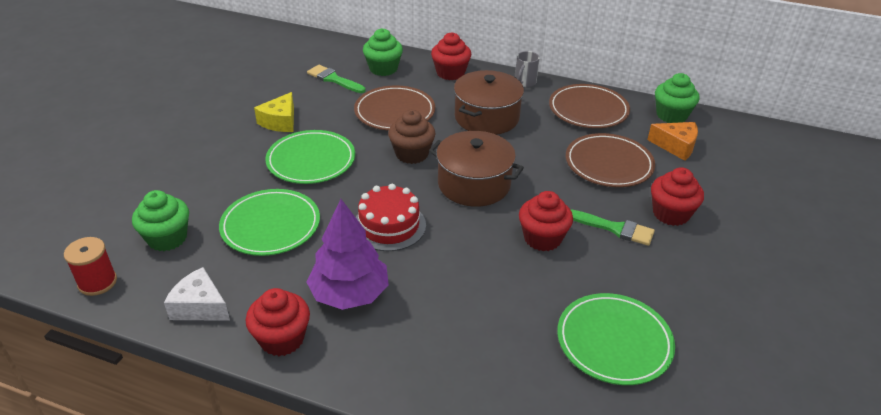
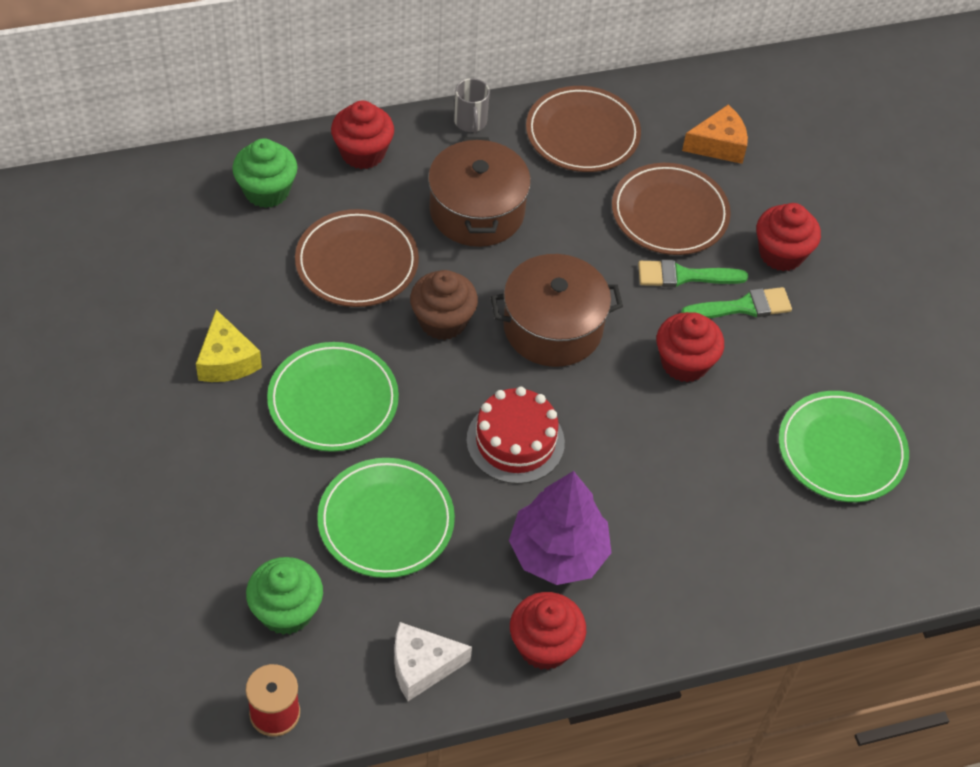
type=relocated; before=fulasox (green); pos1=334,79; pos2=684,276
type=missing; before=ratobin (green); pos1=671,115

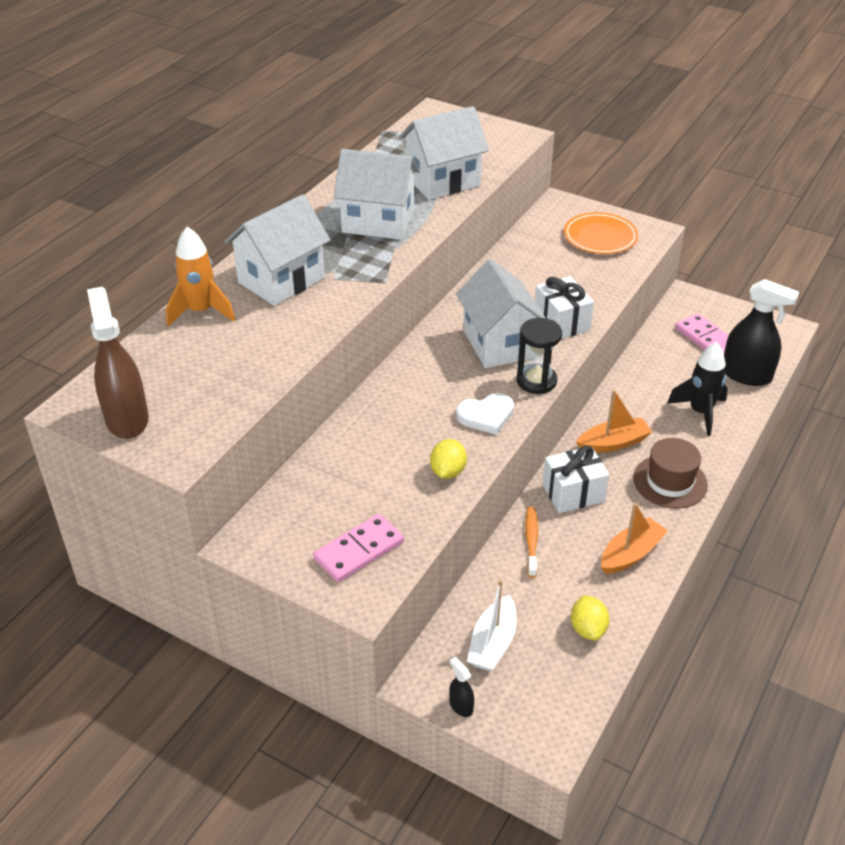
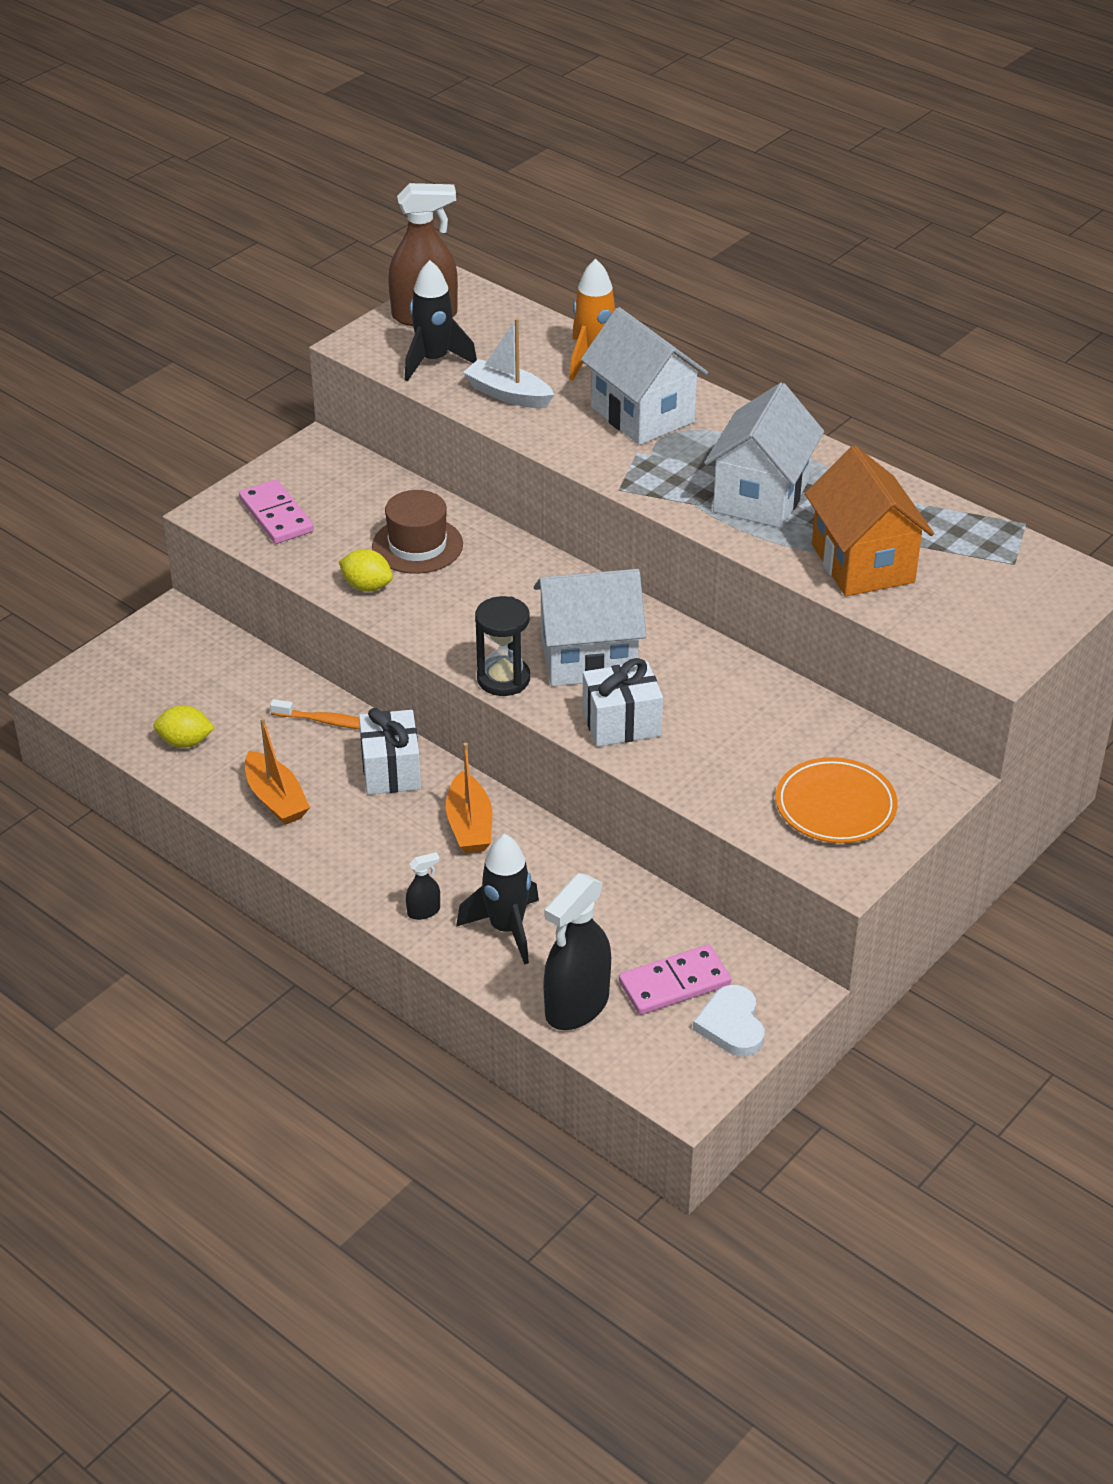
type=colour; before=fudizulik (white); after=fudizulik (orange); pos1=443,181; pos2=862,563
type=relocated; before=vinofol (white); pos1=486,416; pos2=731,1025
type=relocated; before=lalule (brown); pos1=670,481; pos2=417,545
type=relocated; before=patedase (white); pos1=493,643; pos2=508,394
type=relocated; before=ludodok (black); pos1=461,706; pos2=424,911
type=appeared; after=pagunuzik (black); pos2=434,361

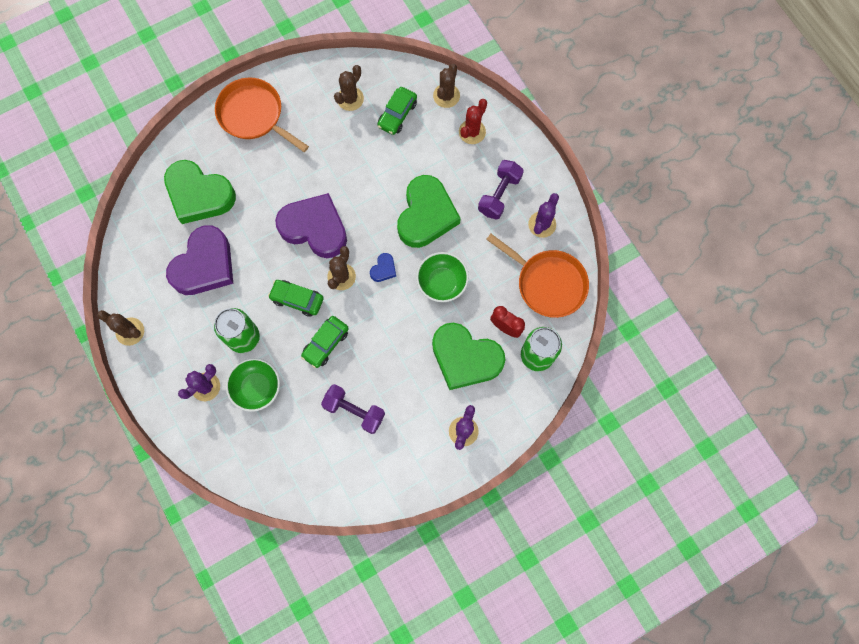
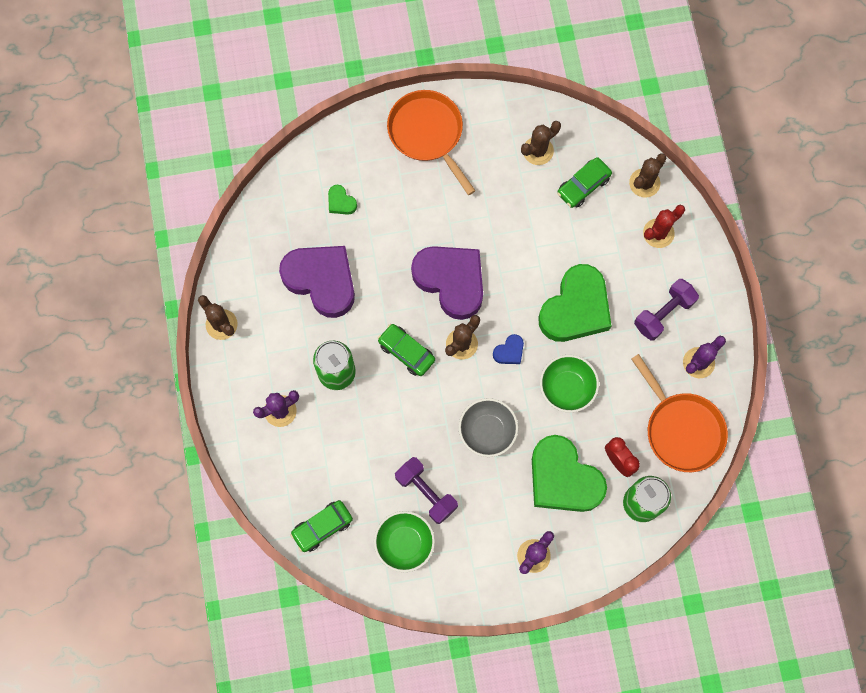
type=size; before=vinofol (green); pos1=199,195; pos2=341,202; scale=0.41
type=spun; before=vinofol (purple); pos1=204,265; pos2=321,280; turn=-105
type=relocated; before=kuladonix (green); pos1=326,343; pos2=322,527
type=relocated; before=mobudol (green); pos1=256,387; pos2=404,543
type=appeared; after=mobudol (grey); pos2=487,431

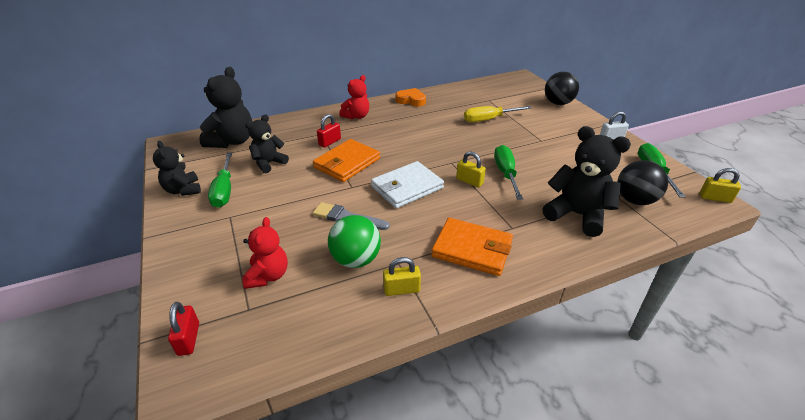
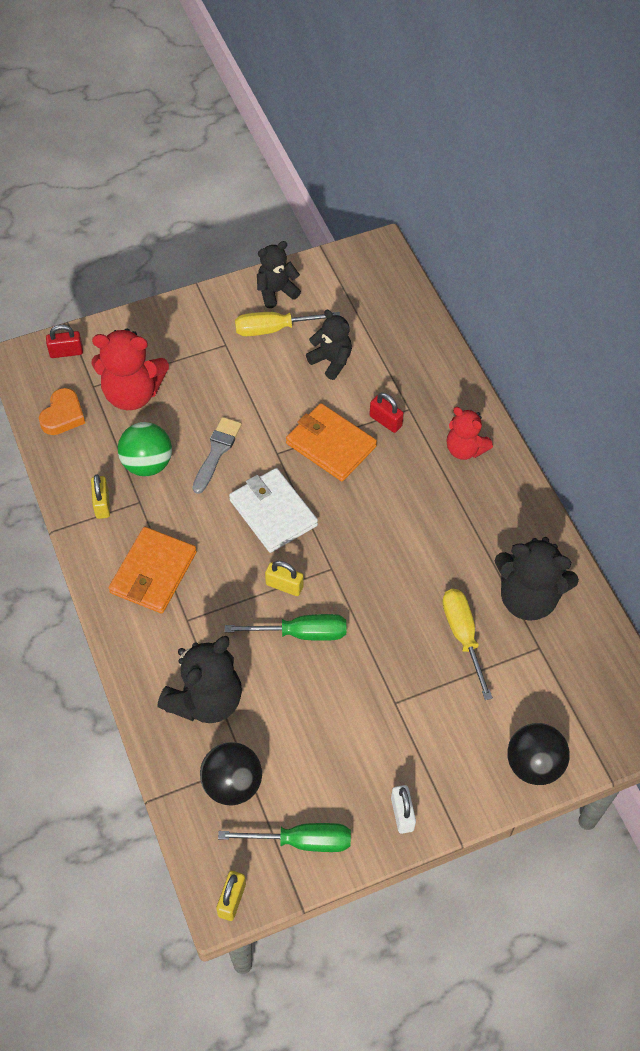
type=relocated; before=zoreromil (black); pos1=232,141; pos2=528,598
type=relocated; before=vinofol (orange); pos1=411,100; pos2=63,415
type=spun; before=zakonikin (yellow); pos1=469,181; pos2=284,585; turn=75
type=colour; before=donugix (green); after=donugix (yellow); pos1=224,190; pos2=274,329
type=size; before=zoreromil (red); pos1=268,276; pos2=132,393; scale=1.59

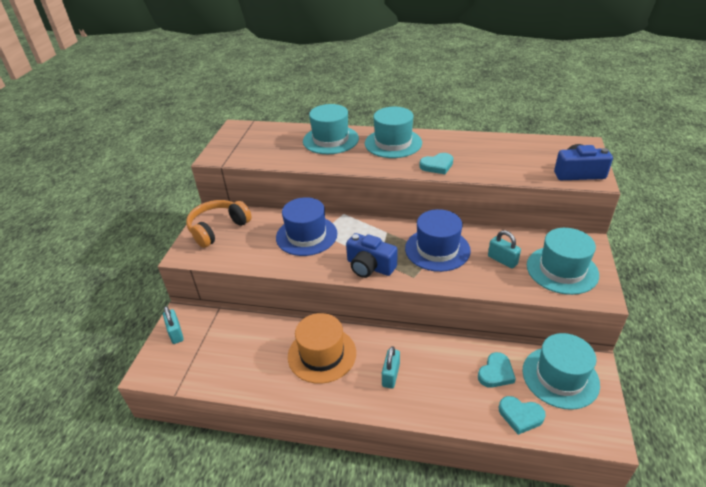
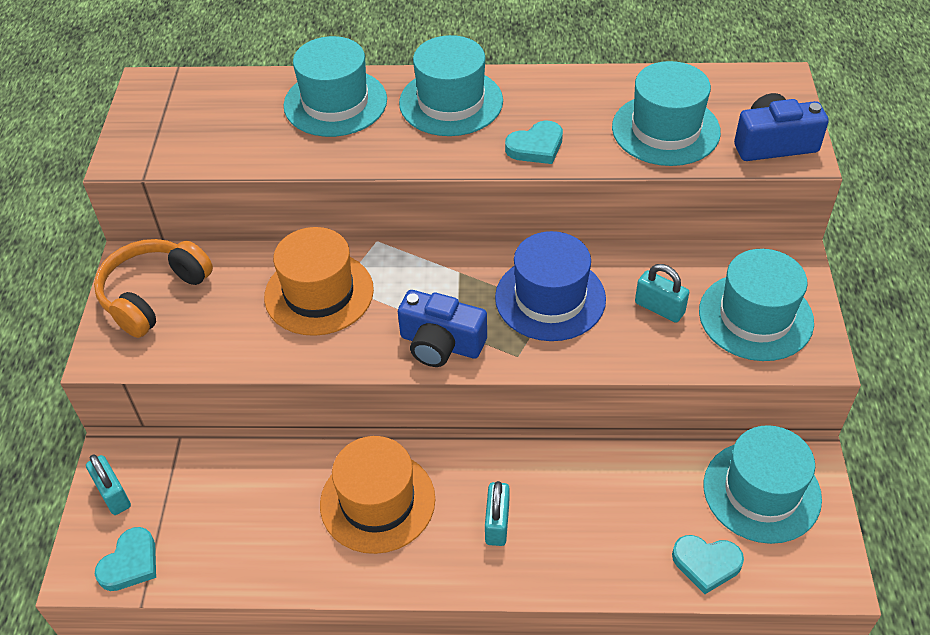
type=colour; before=lalule (blue); after=lalule (orange); pos1=306,235; pos2=319,293
type=relocated; before=vinofol (turquoise); pos1=496,373; pos2=130,563
type=appeared; after=lalule (turquoise); pos2=665,130

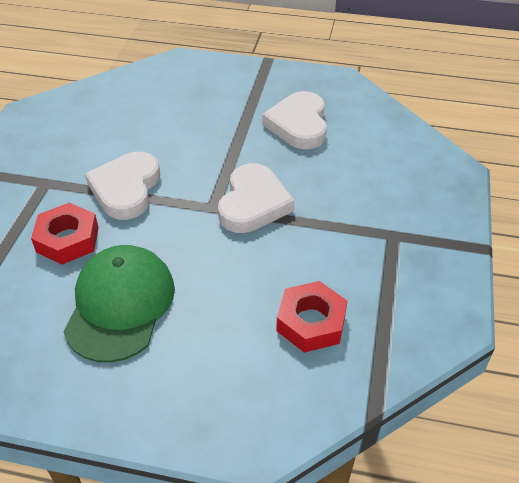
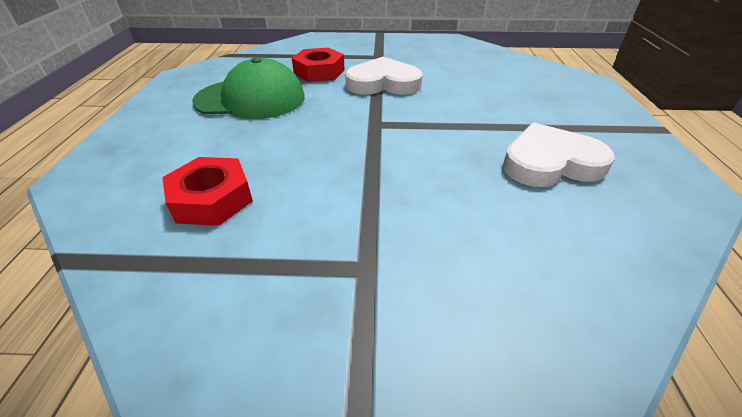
type=missing; before=vinofol (white); pos1=253,203

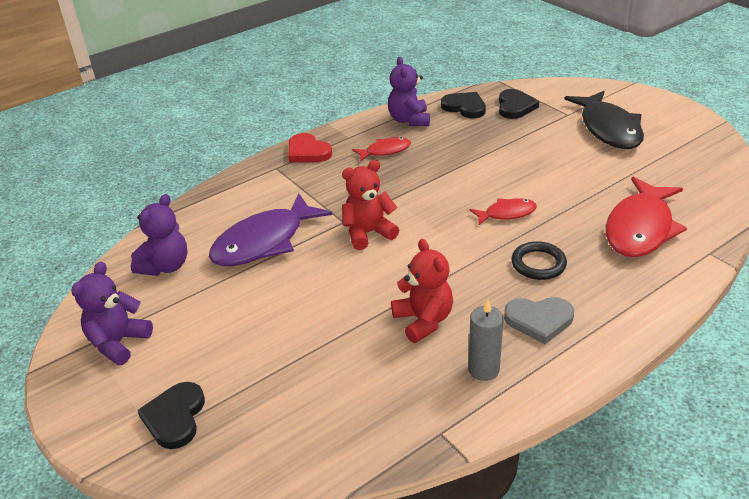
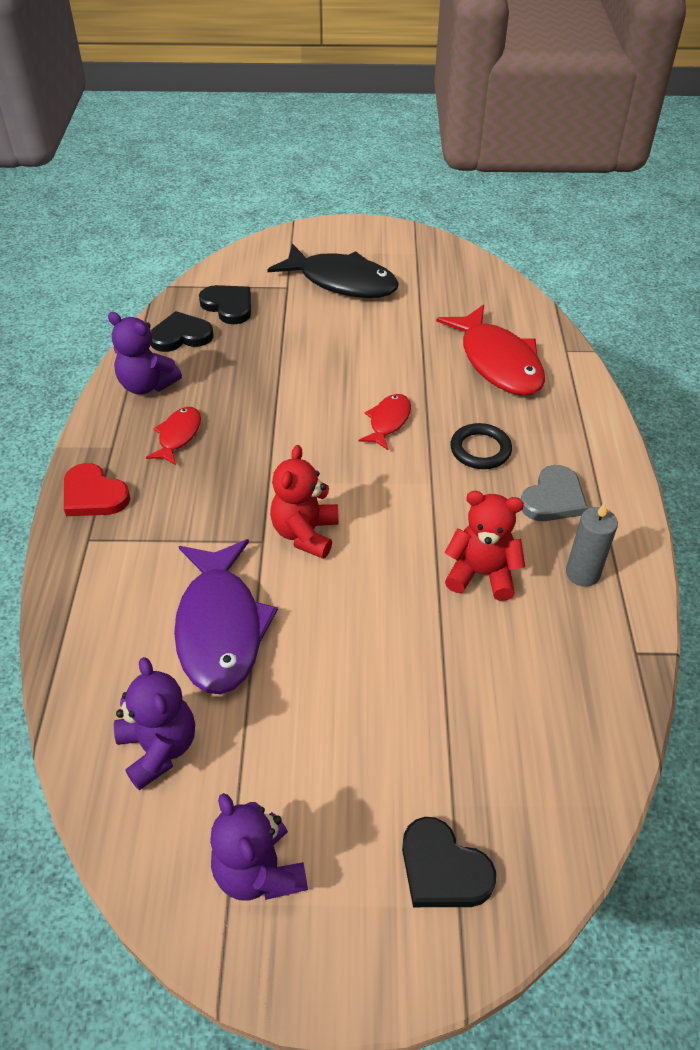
type=spun; before=vinofol (red); pos1=307,152; pos2=93,495; turn=45

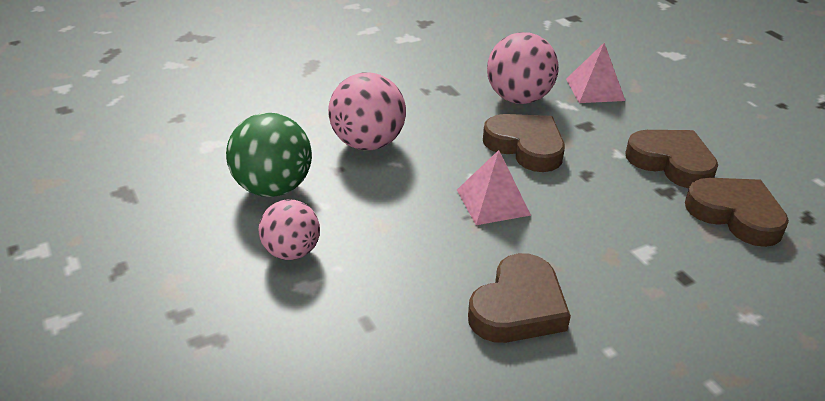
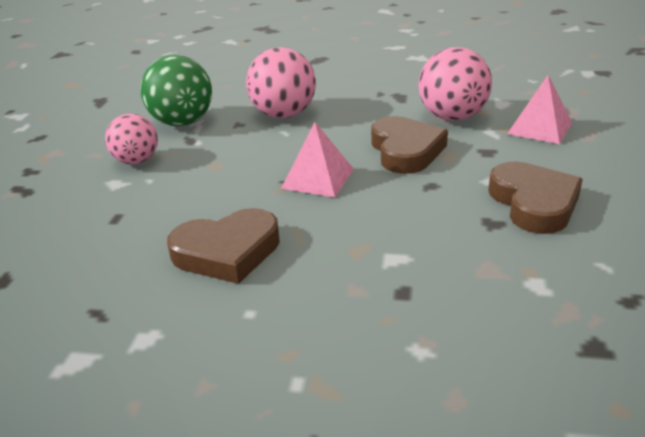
type=missing; before=vinofol (brown); pos1=735,215

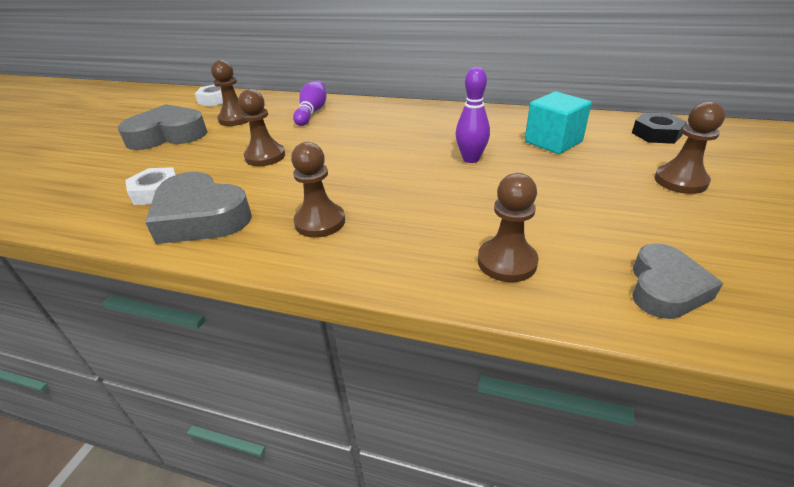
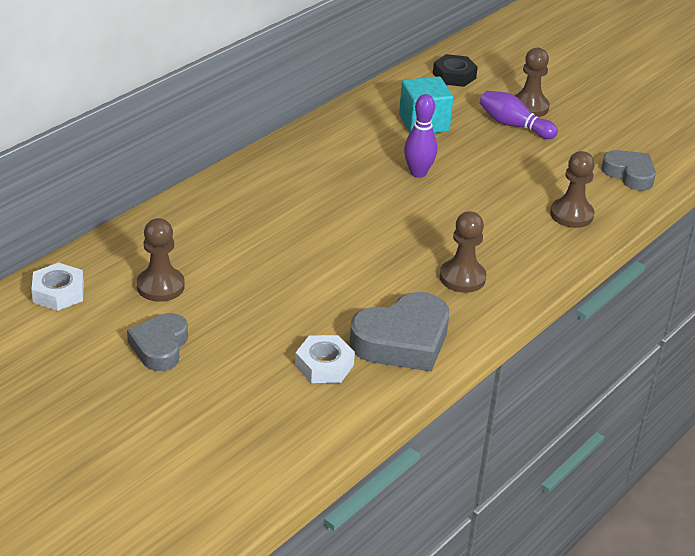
type=relocated; before=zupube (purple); pos1=312,112; pos2=513,125
type=missing; before=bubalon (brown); pos1=265,156
type=size; before=vinofol (grey); pos1=168,135; pos2=160,347; scale=0.64

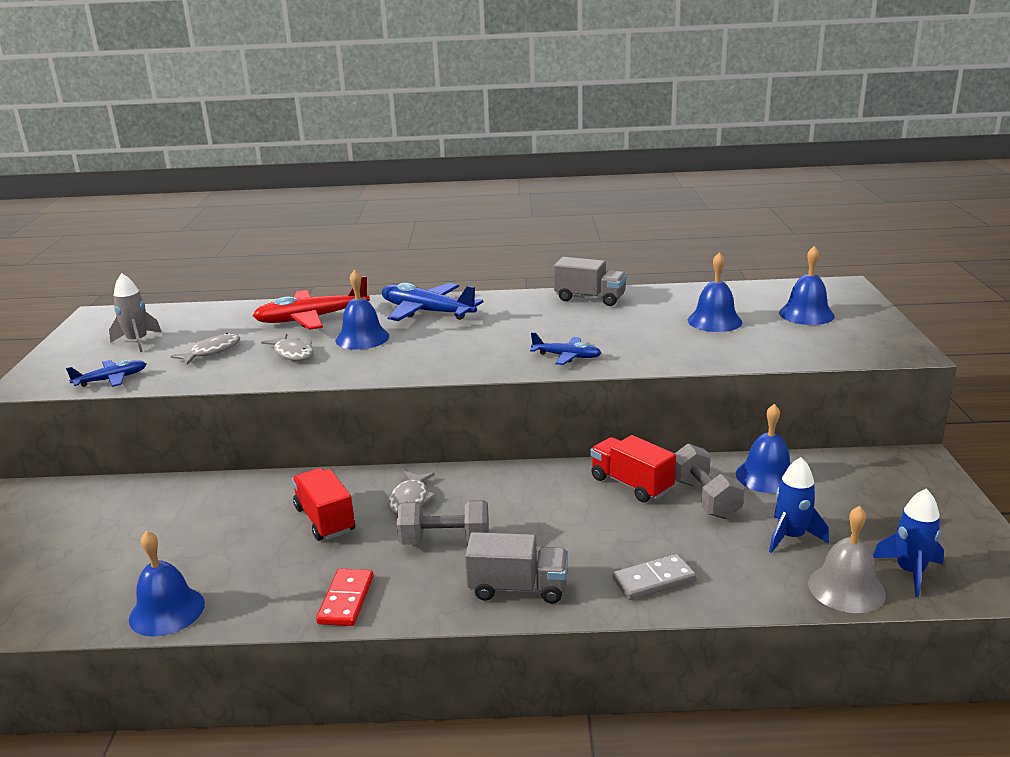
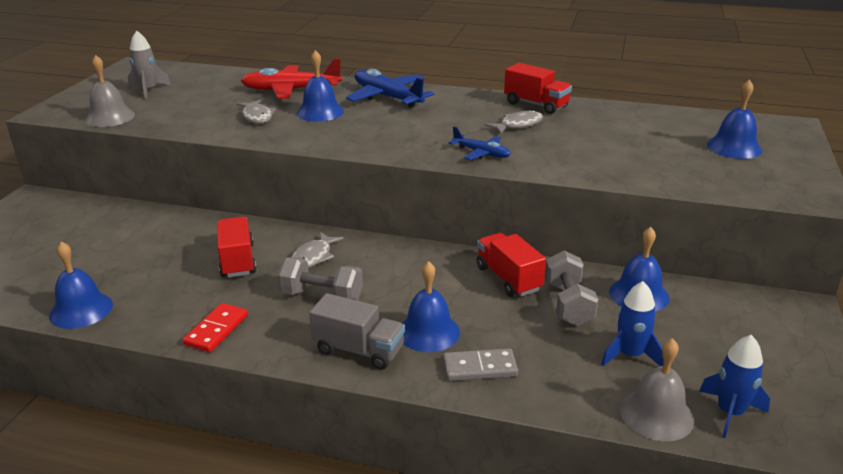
type=relocated; before=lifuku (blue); pos1=714,321; pos2=428,332
type=colour; before=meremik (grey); after=meremik (red); pos1=590,298; pos2=536,105
type=relocated; before=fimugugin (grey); pos1=212,351; pos2=518,125
type=exchanged; before=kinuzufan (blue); after=lifuku (grey); pos1=111,379; pos2=110,117

